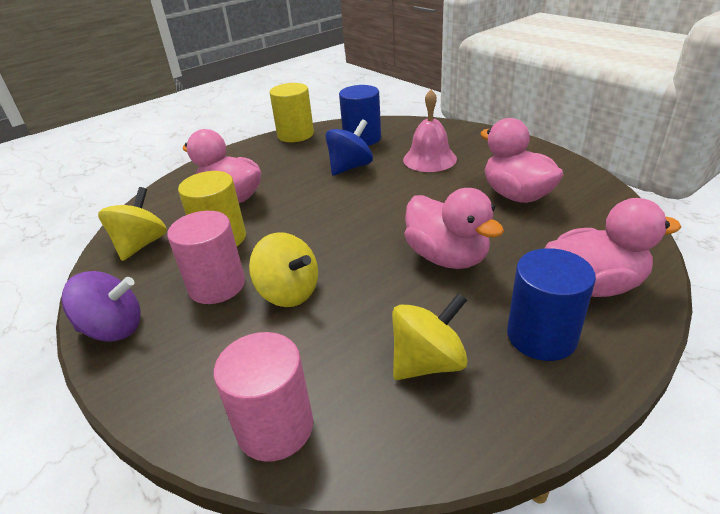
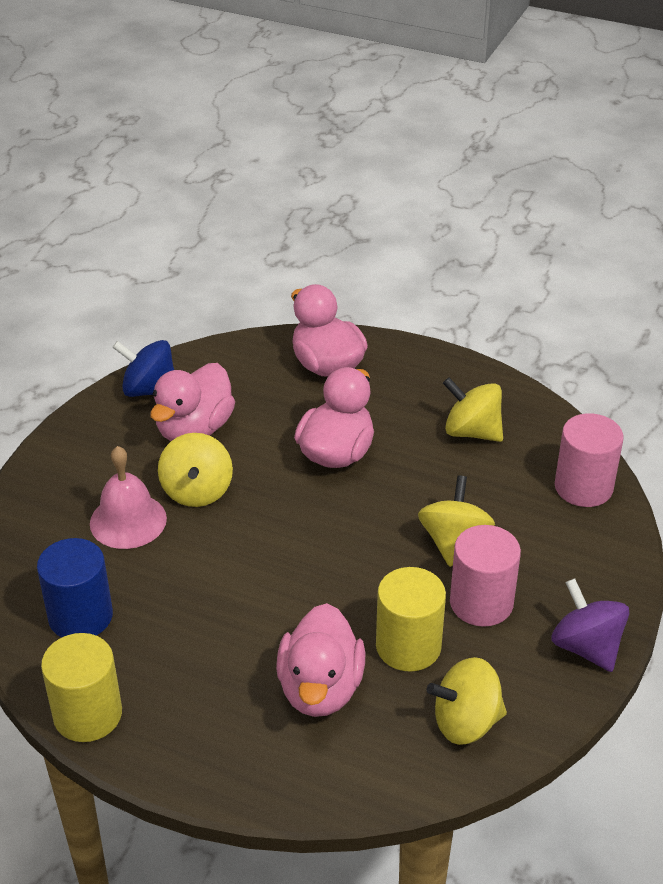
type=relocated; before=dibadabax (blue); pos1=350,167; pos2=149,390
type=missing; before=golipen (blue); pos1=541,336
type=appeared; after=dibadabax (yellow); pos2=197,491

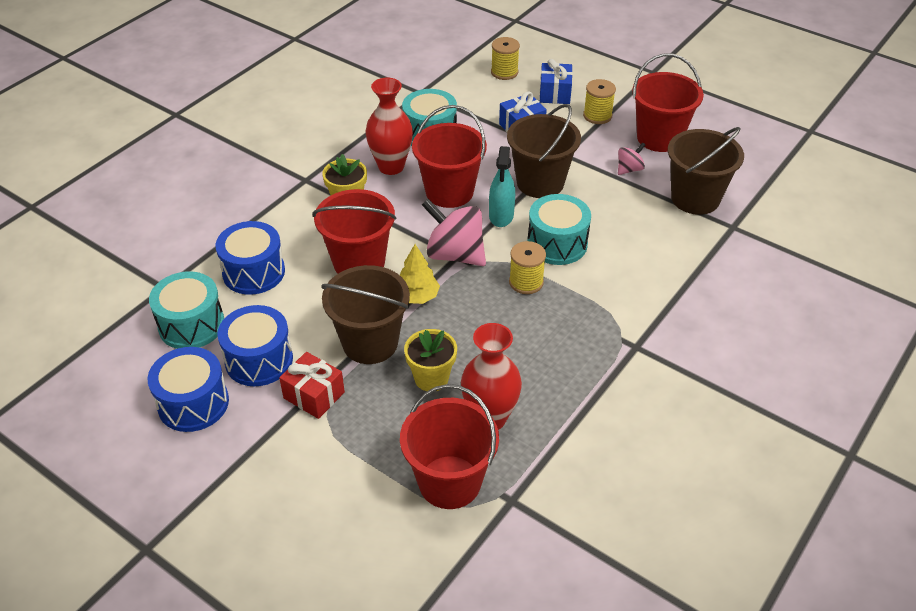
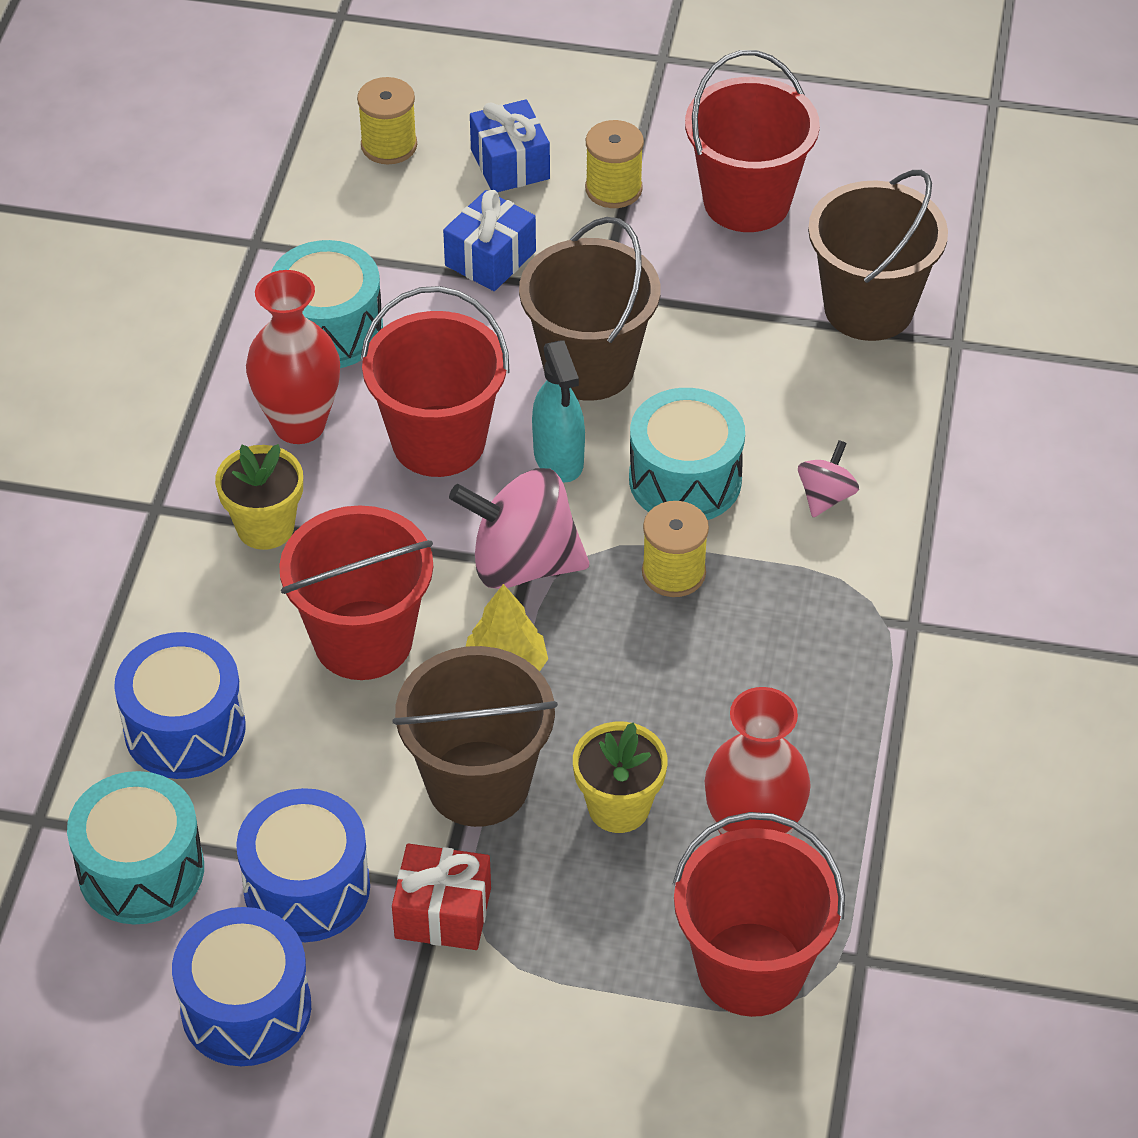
type=relocated; before=dibadabax (pink); pos1=629,169; pos2=825,496

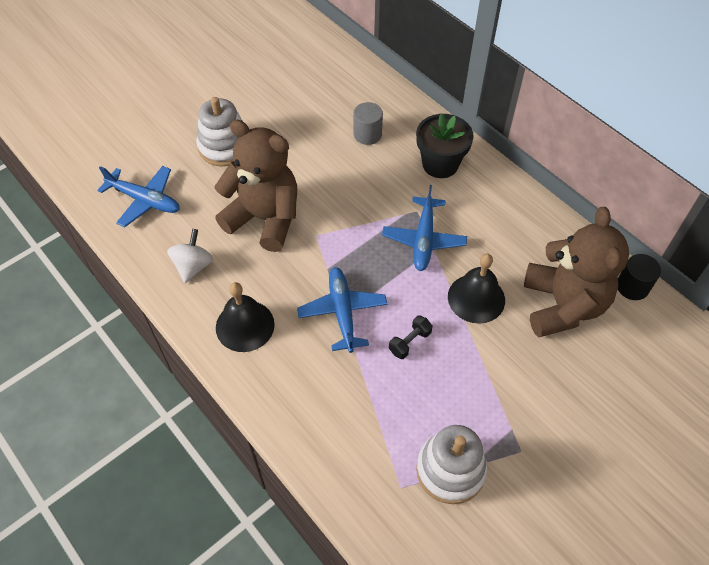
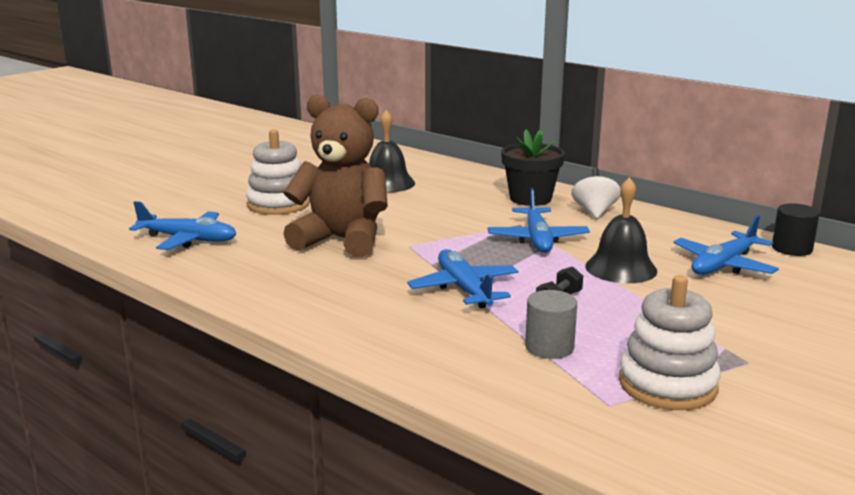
type=relocated; before=golipen (grey); pos1=367,134; pos2=549,347
type=exchanged; before=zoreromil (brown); after=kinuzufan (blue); pos1=563,305; pos2=723,265
type=relocated; before=dibadabax (white); pos1=193,266; pos2=594,212
type=relocated; before=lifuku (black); pos1=245,325; pos2=387,183

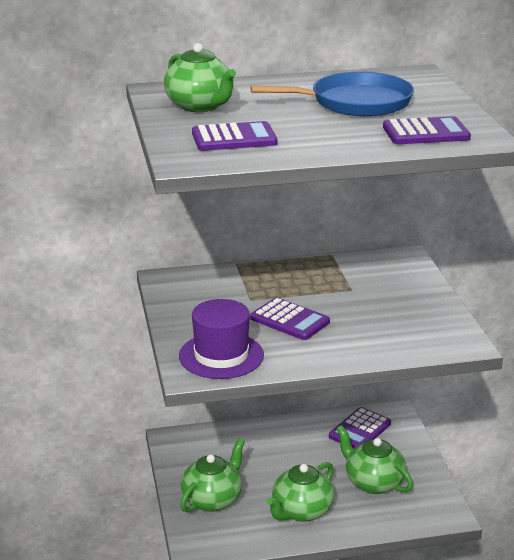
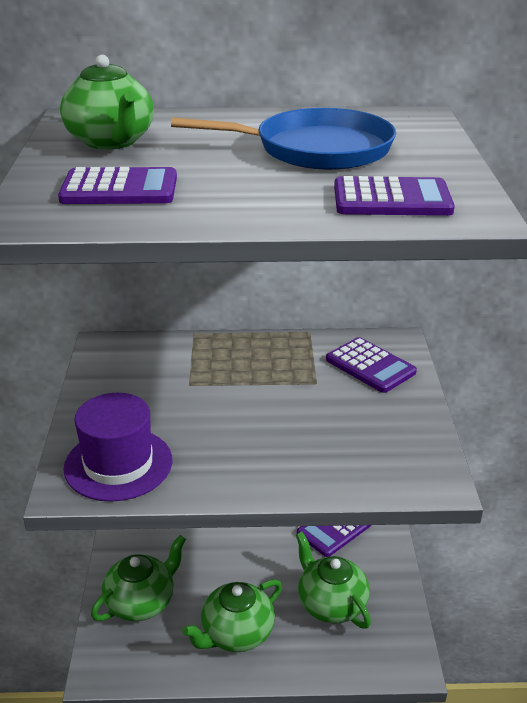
type=relocated; before=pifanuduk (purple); pos1=290,320; pos2=370,366

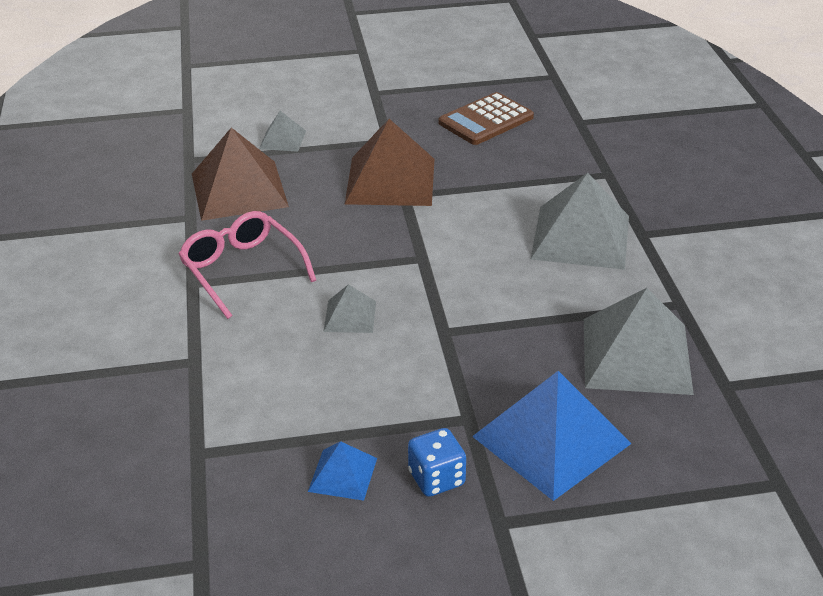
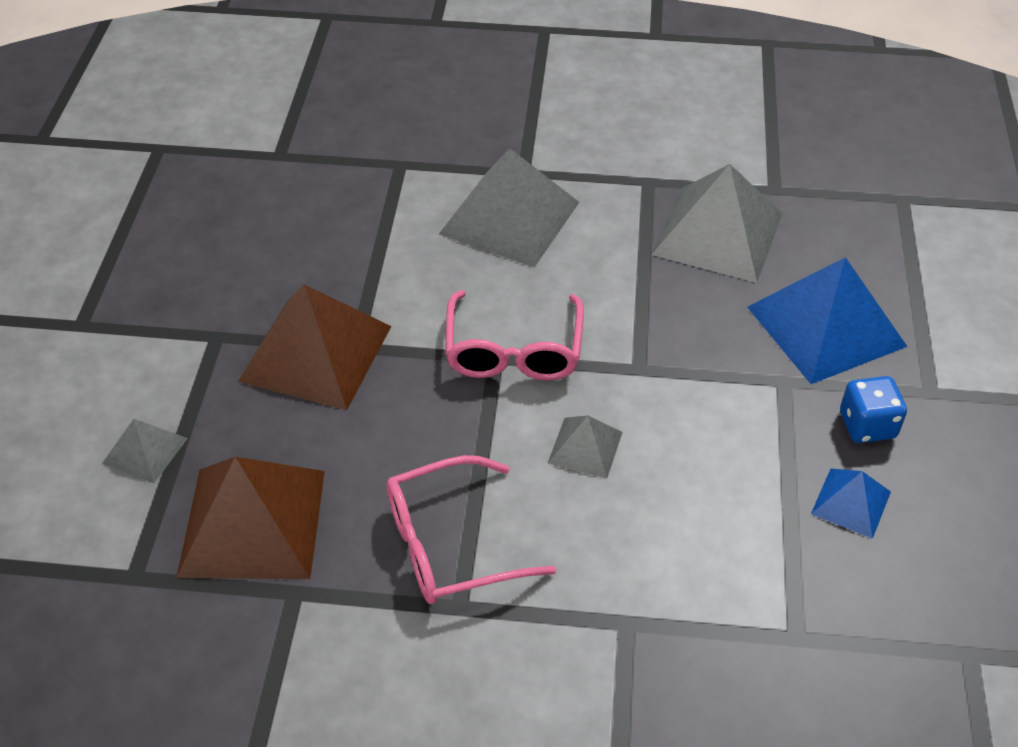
type=missing; before=pifanuduk (brown); pos1=486,120
type=appeared; after=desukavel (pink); pos2=513,351

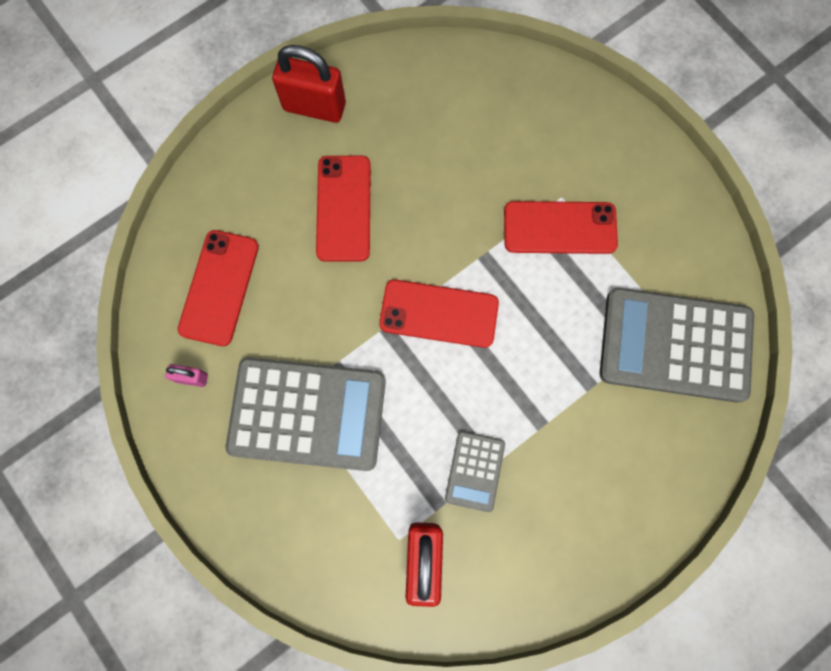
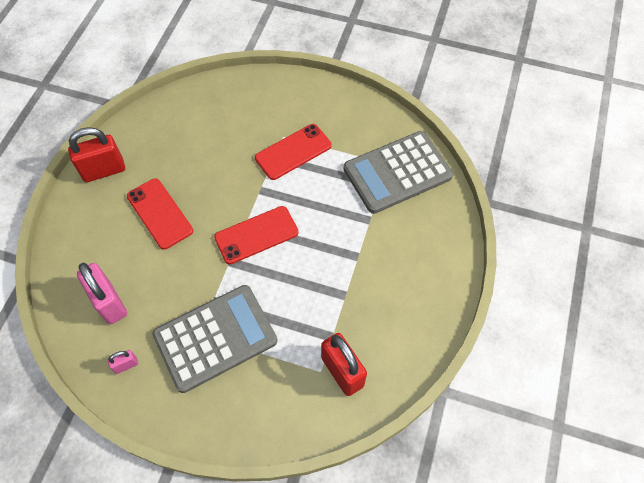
type=exchanged; before=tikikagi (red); after=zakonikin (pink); pos1=219,287; pos2=109,302
type=missing; before=pifanuduk (grey); pos1=474,471

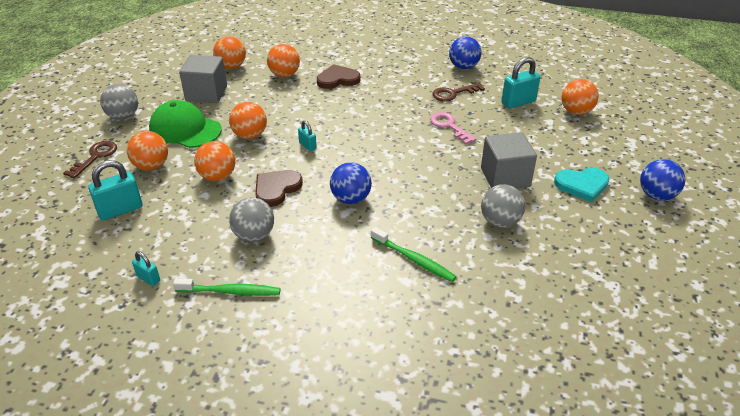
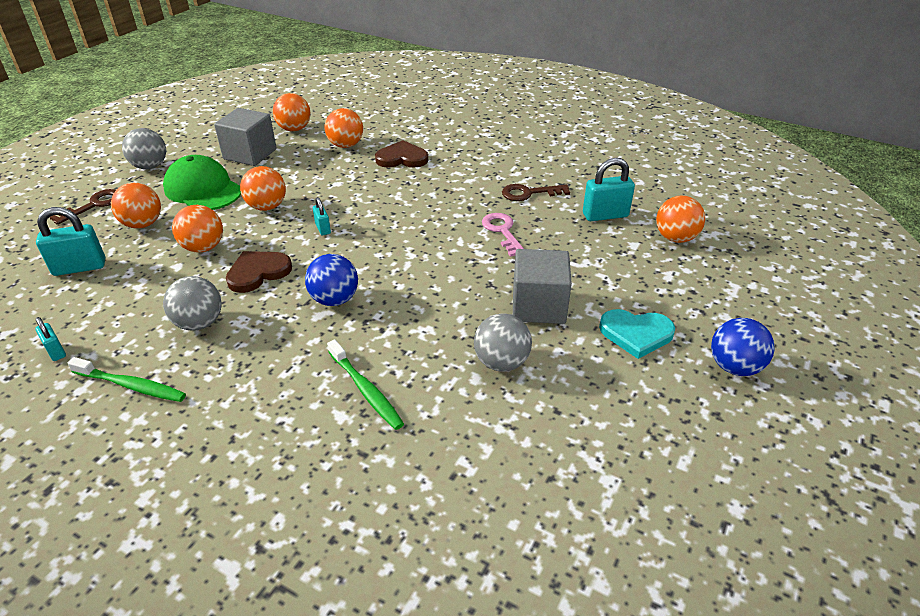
type=missing; before=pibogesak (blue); pos1=463,67

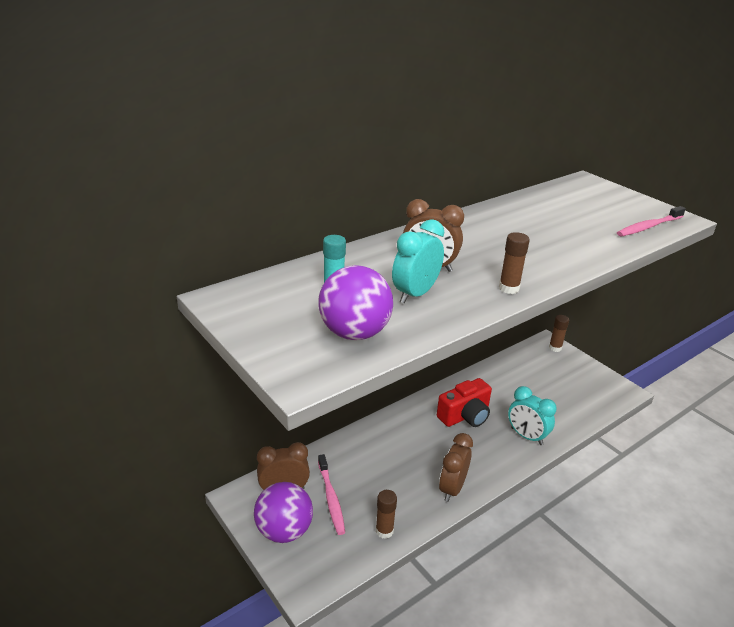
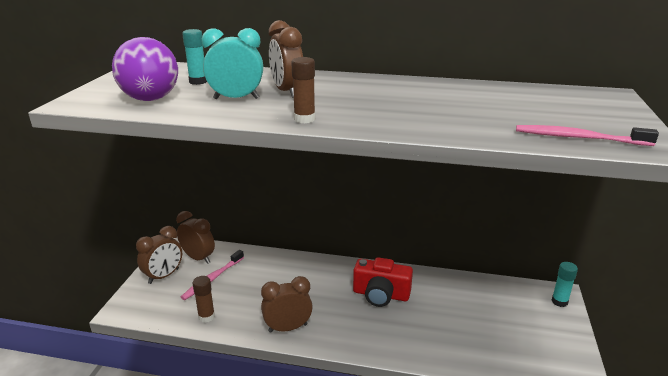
type=colour; before=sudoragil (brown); after=sudoragil (turquoise); pos1=555,348; pos2=559,301
type=missing; before=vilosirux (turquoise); pos1=526,436
type=exchanged; before=pibogesak (purple); after=vilosirux (brown); pos1=284,531; pos2=164,276

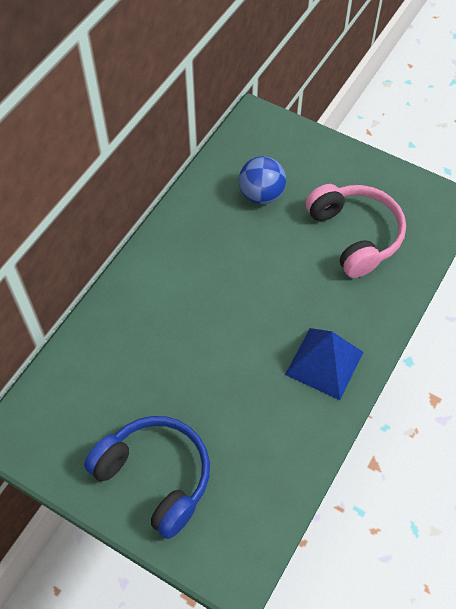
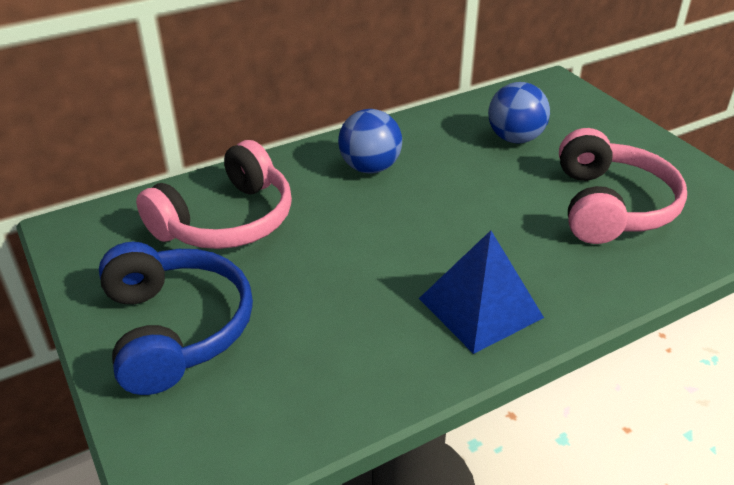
type=appeared; after=pibogesak (blue); pos2=370,168
type=appeared; after=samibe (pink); pos2=226,220

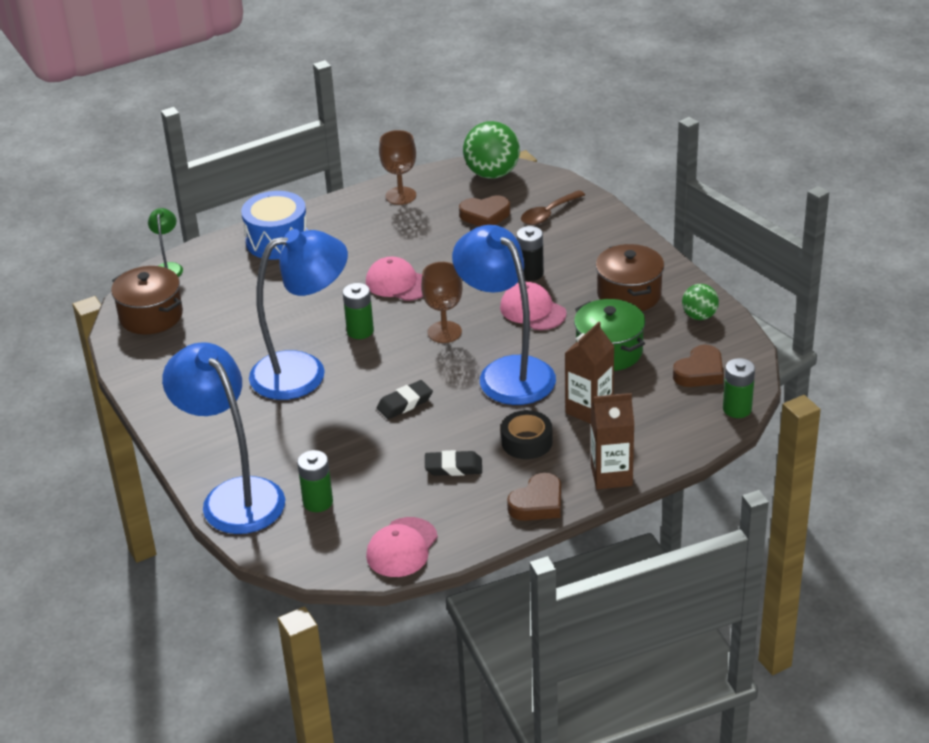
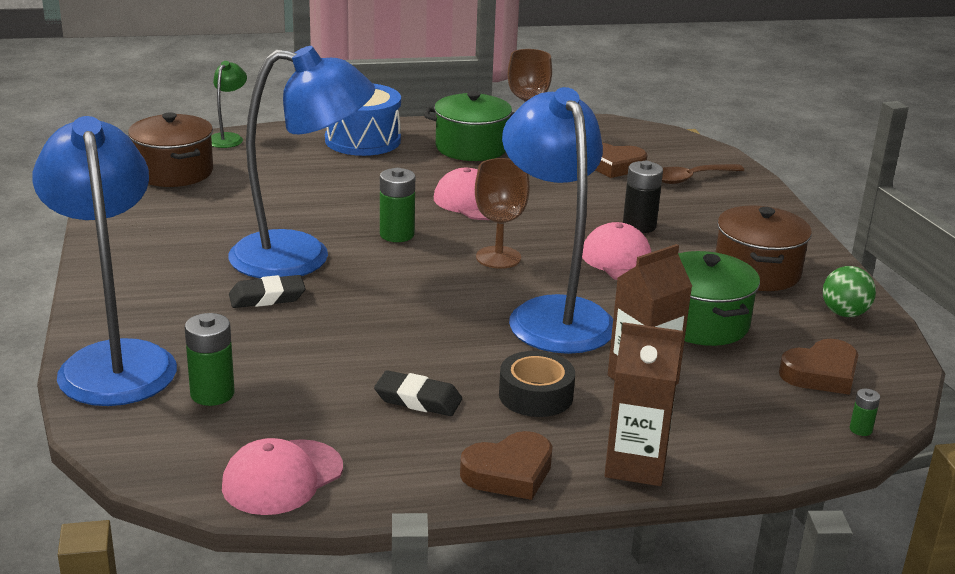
type=missing; before=pibogesak (green); pos1=492,174
type=size; before=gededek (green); pos1=737,409; pos2=860,429; scale=0.51
type=relocated; before=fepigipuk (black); pos1=405,403; pos2=267,297
type=appeared; after=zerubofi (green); pos2=471,148

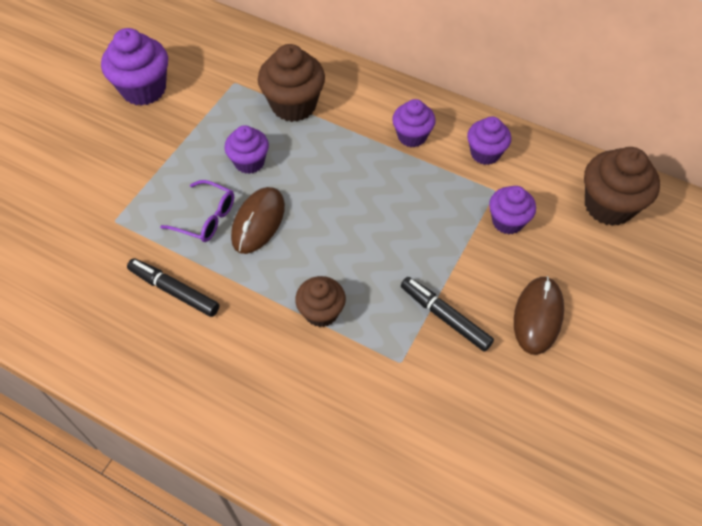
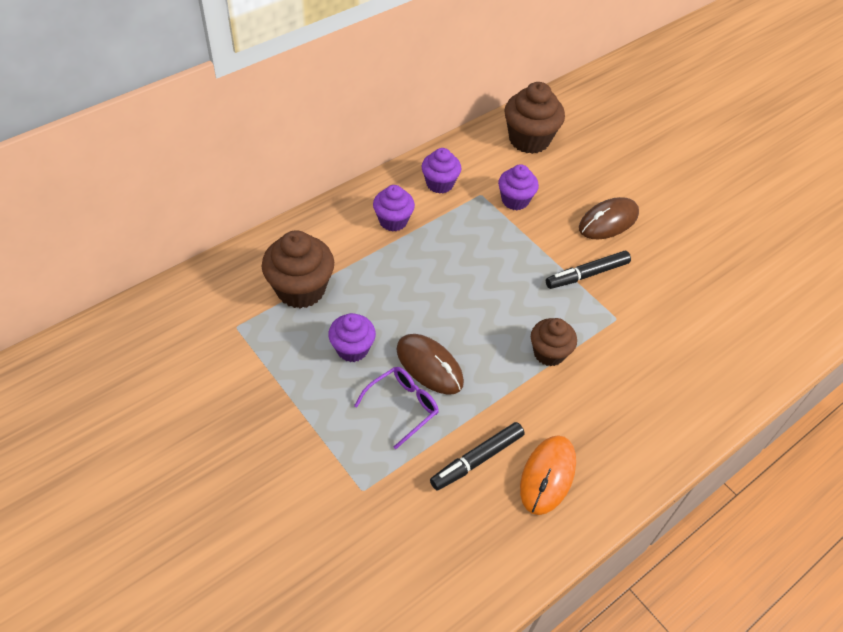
type=missing; before=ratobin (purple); pos1=144,89
type=spun; before=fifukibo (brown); pos1=538,316; pos2=608,221; turn=-75
type=appeared; after=fifukibo (orange); pos2=547,476

